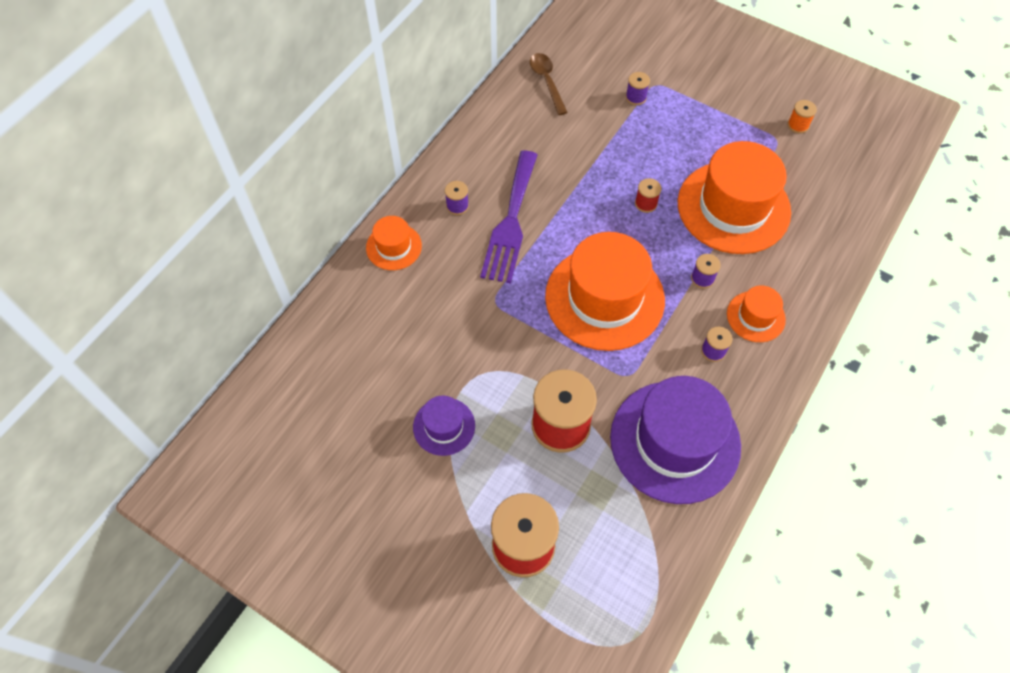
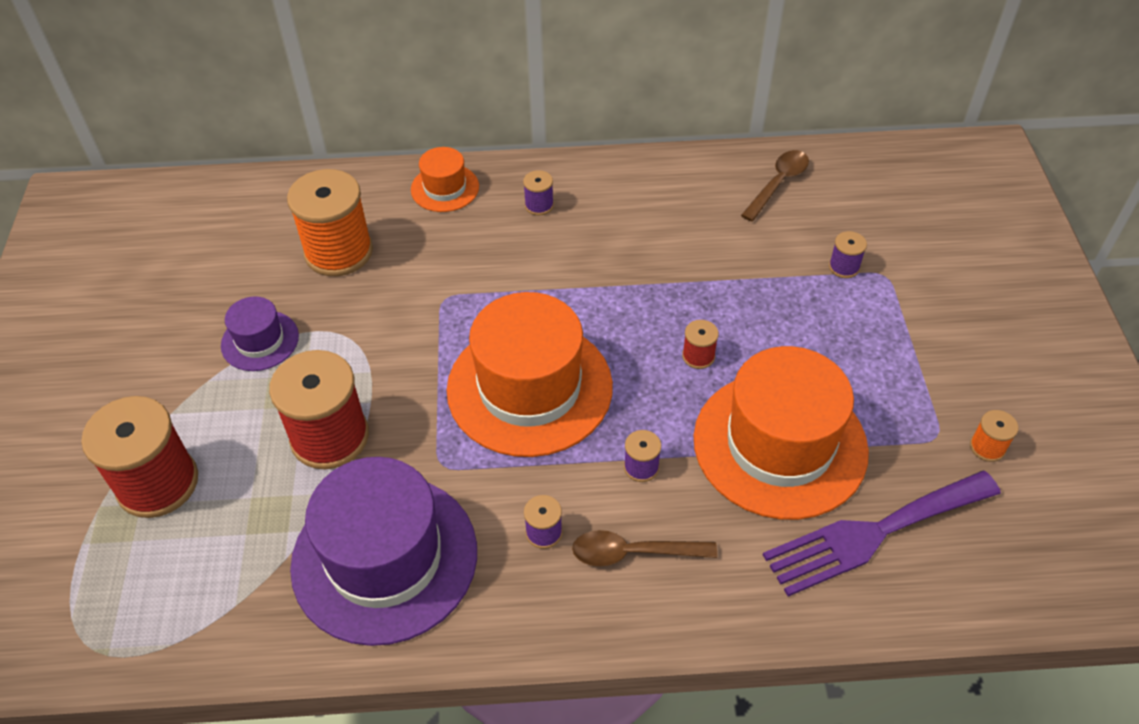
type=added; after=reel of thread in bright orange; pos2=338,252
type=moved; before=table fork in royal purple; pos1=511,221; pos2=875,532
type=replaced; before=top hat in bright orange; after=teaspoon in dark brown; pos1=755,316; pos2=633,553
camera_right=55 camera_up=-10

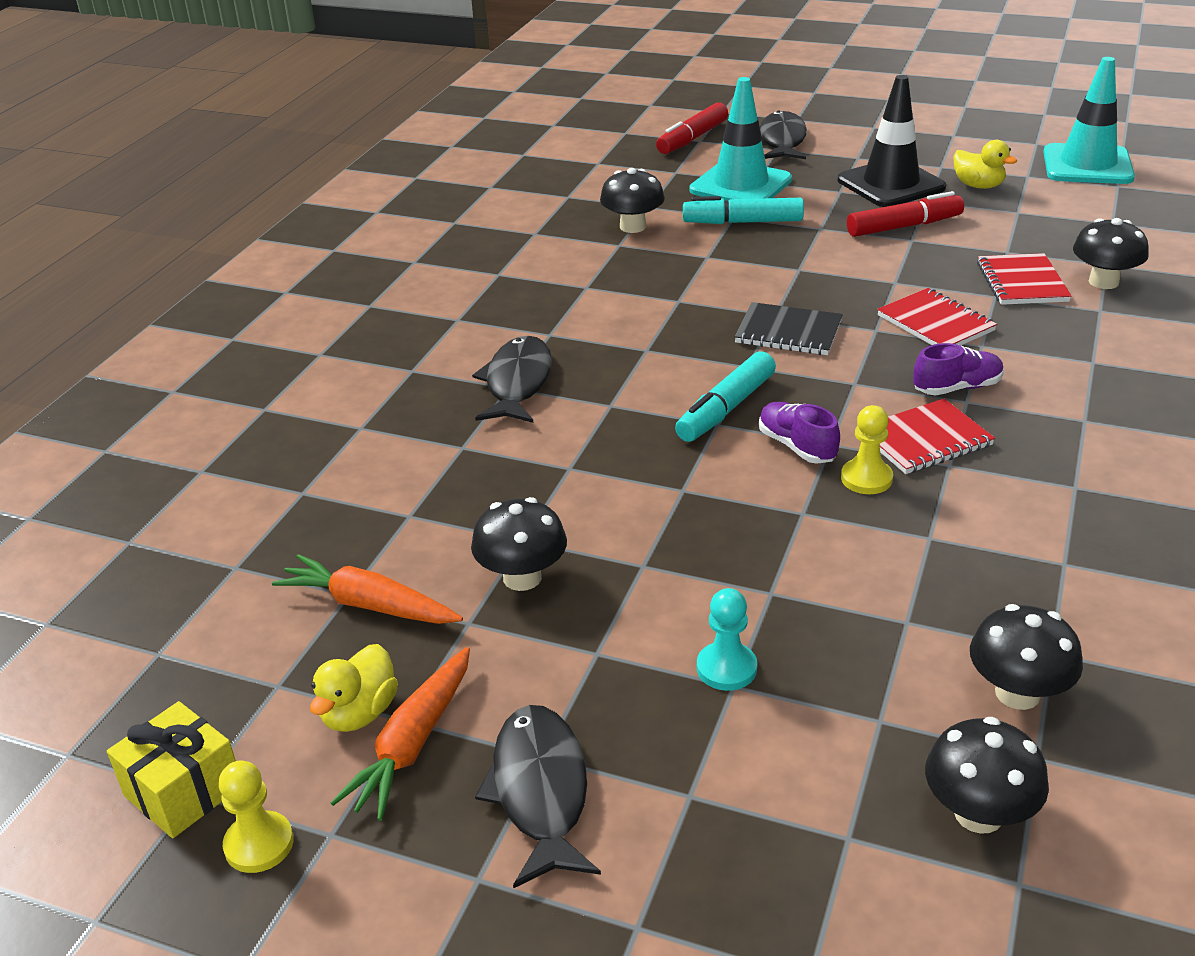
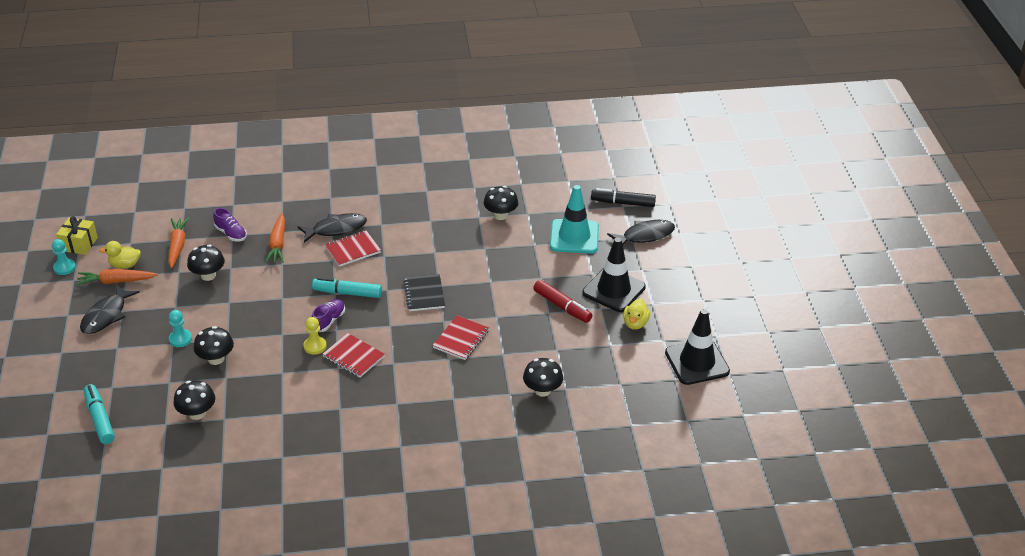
type=added; after=carrot in bright orange; pos2=278,244
type=moved; before=felt pen in aqua; pos1=742,222; pos2=100,419
type=moved; before=shoe in royal purple; pos1=957,388; pos2=231,234
type=moved; before=mushroom in ebony; pos1=978,814; pos2=216,359
type=moved; before=exercise book in crimson; pos1=1021,282; pos2=353,250
type=recoloured; before=pawn in yellow; after=pawn in aqua; pos1=259,844; pos2=64,268
type=recoloured; before=felt pen in crimson; after=felt pen in ebony; pos1=692,139; pos2=623,203
type=recoloured; before=road cone in aqua; after=road cone in ebony; pos1=1087,165; pos2=697,362
type=turned; before=fish in ebony; pos1=540,791; pos2=106,315; turn=150
camera_right=60 camera_up=5

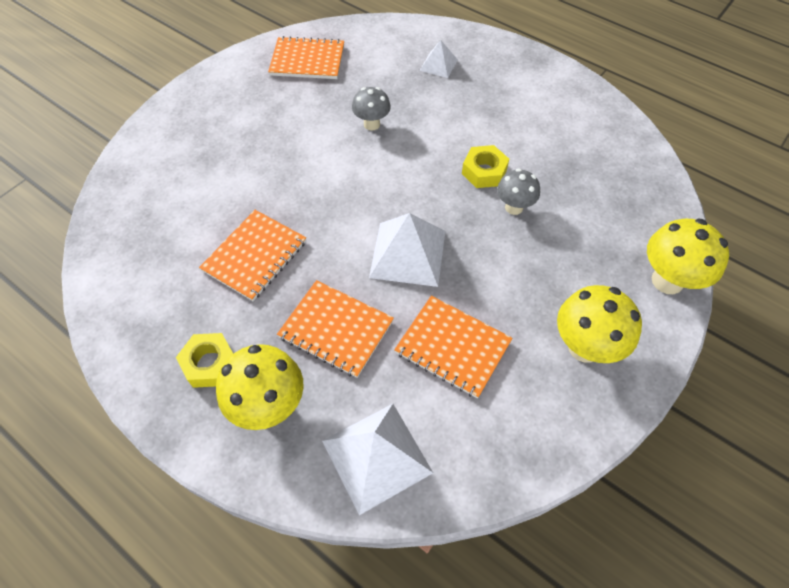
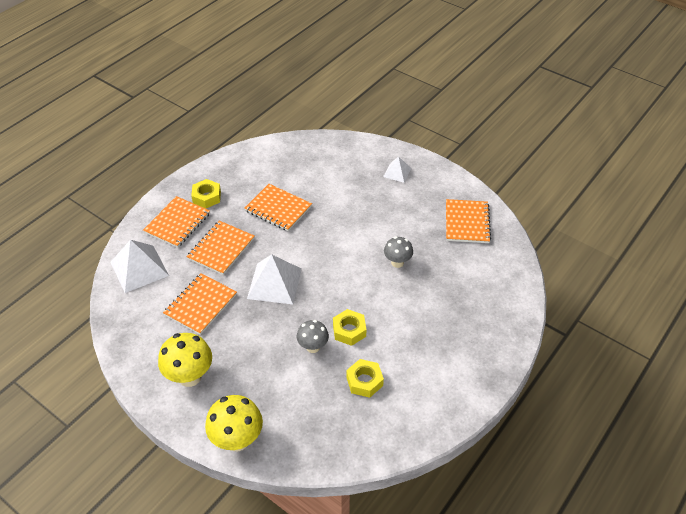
type=added; after=hex nut in yellow; pos2=364,381
type=moved; before=pyramid in snow-white; pos1=438,65; pos2=397,172
type=replaced; before=mushroom in yellow; after=exercise book in bright orange; pos1=269,406; pos2=177,223
camera_right=90 camera_up=-10

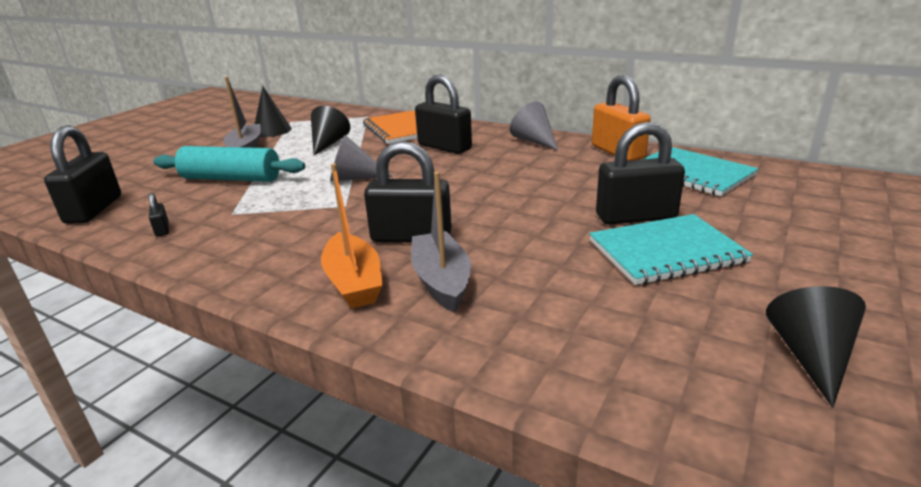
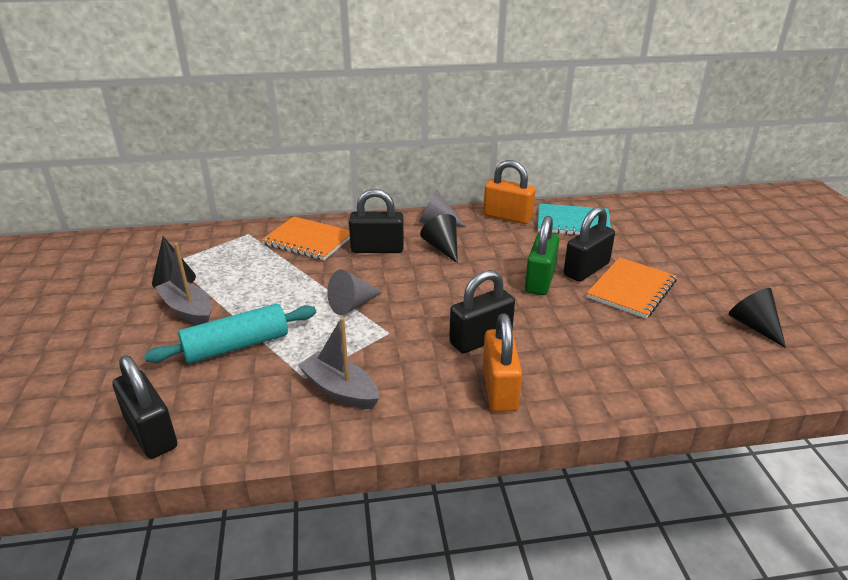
type=removed; before=lock in ebony; pos1=162,230
type=added; after=lock in leaf-green; pos2=540,280
type=moved; before=cone shape in ebony; pos1=328,143; pos2=442,248
type=moved; before=toy boat in gray; pos1=441,281; pos2=340,390
type=replaced; before=toy boat in bright orange; after=lock in bright orange; pos1=354,282; pos2=499,389
type=recoloured; before=exercise book in aqua; after=exercise book in bright orange; pos1=666,252; pos2=631,289
camera_right=-40 camera_up=5

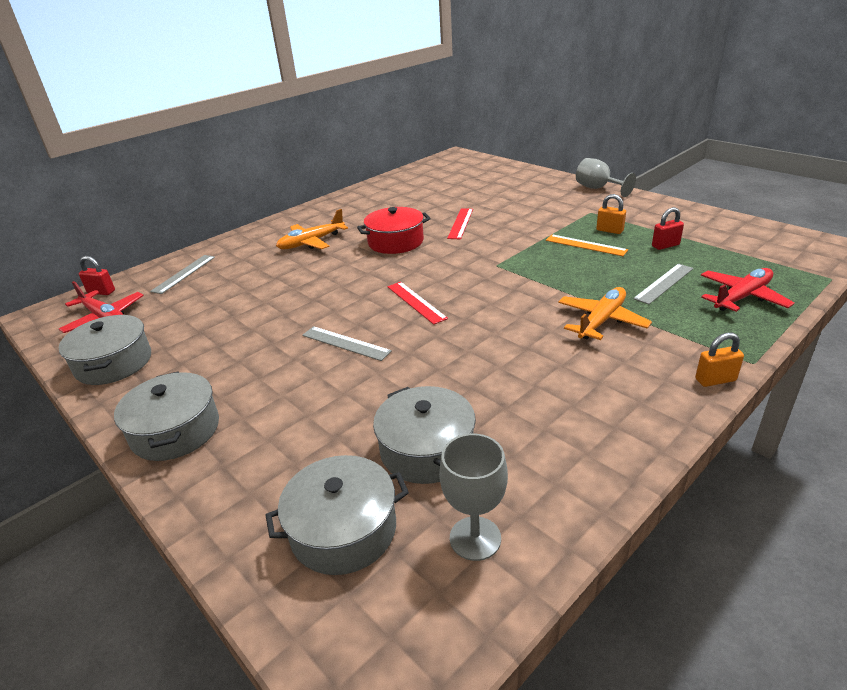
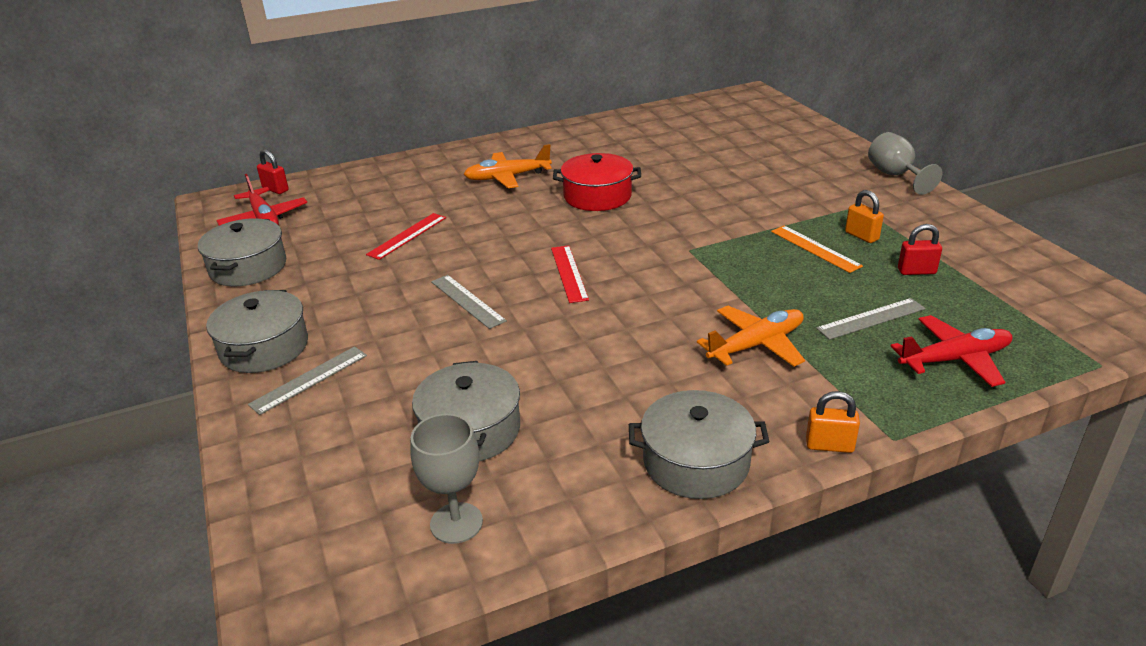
type=moved; before=measuring stick in gray; pos1=184,274; pos2=309,379
type=moved; before=pot in gray; pos1=343,530; pos2=696,462
type=moved; before=measuring stick in crimson; pos1=460,223; pos2=407,236
camera_right=20 camera_up=0

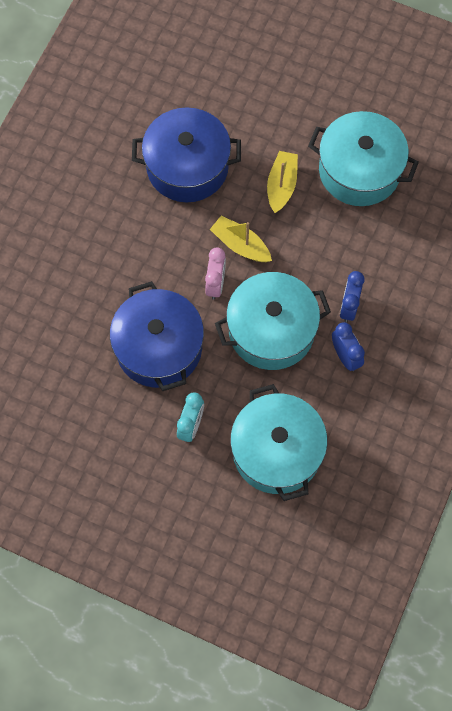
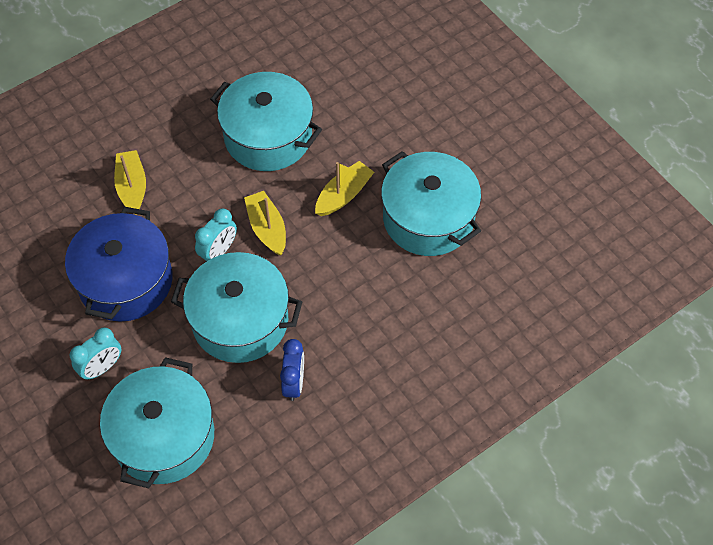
type=removed; before=bedside clock in blue; pos1=349,307
type=added; after=toy boat in yellow; pos2=132,187
type=recoloured; before=pot in blue; after=pot in aqua; pos1=187,167; pos2=268,136
type=recoloured; before=bedside clock in pink; after=bedside clock in aqua; pos1=215,284; pos2=218,251
camera_right=30 camera_up=-10

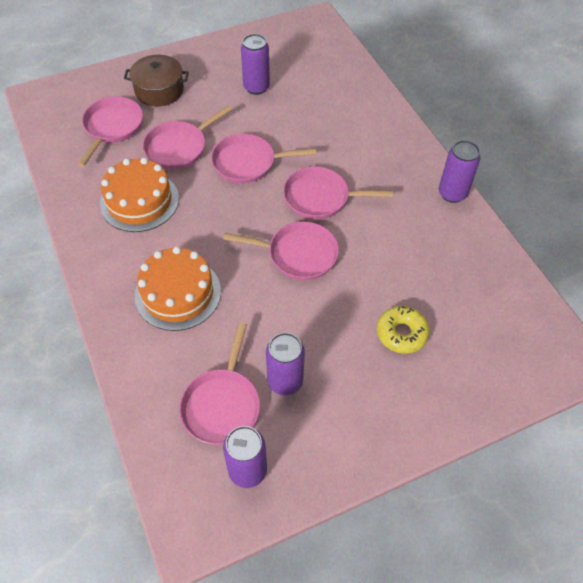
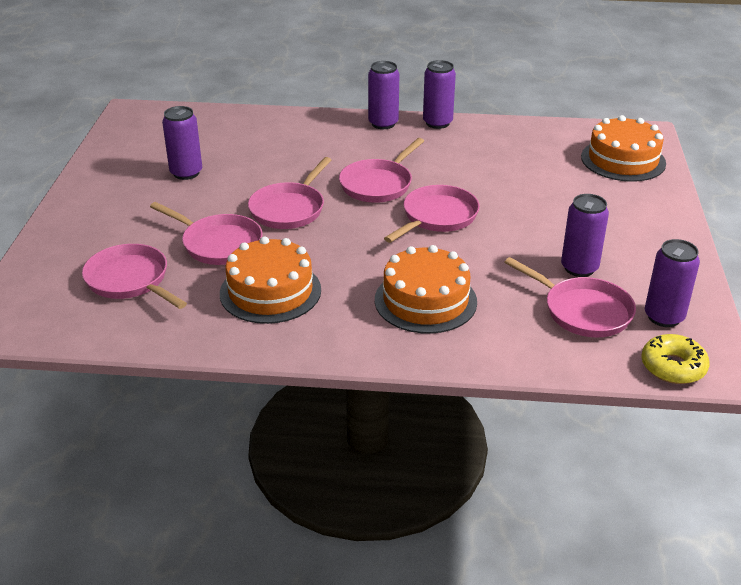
type=removed; before=pot in dark brown; pos1=159,90
type=added; after=soda can in royal purple; pos2=383,123
type=added; after=gateau in bright orange; pos2=623,160
type=moved; before=doughnut in yellow; pos1=401,333; pos2=673,367
type=turned; before=frying pan in pink; pos1=179,147; pos2=218,244; turn=-45
camera_right=-60 camera_up=-20

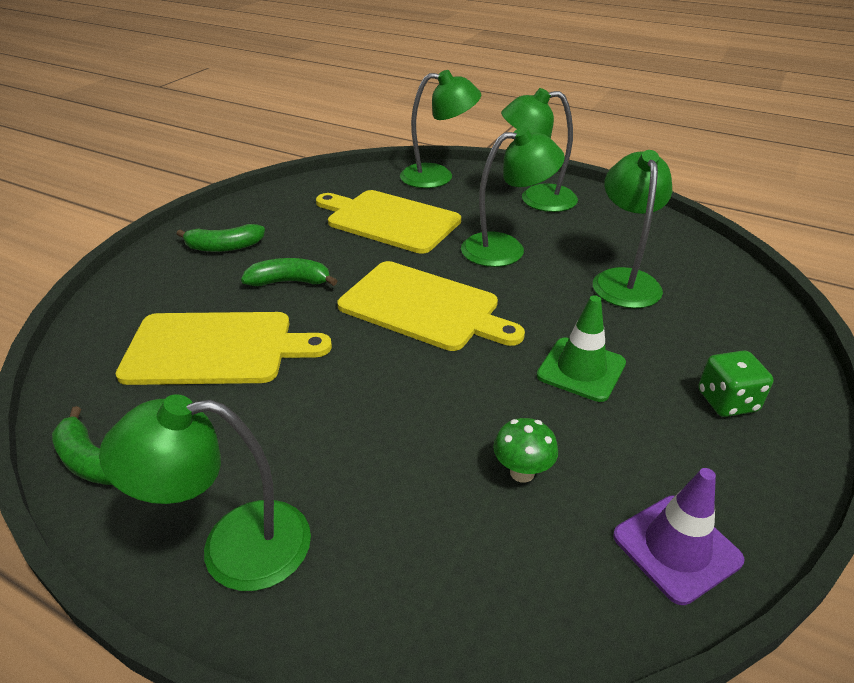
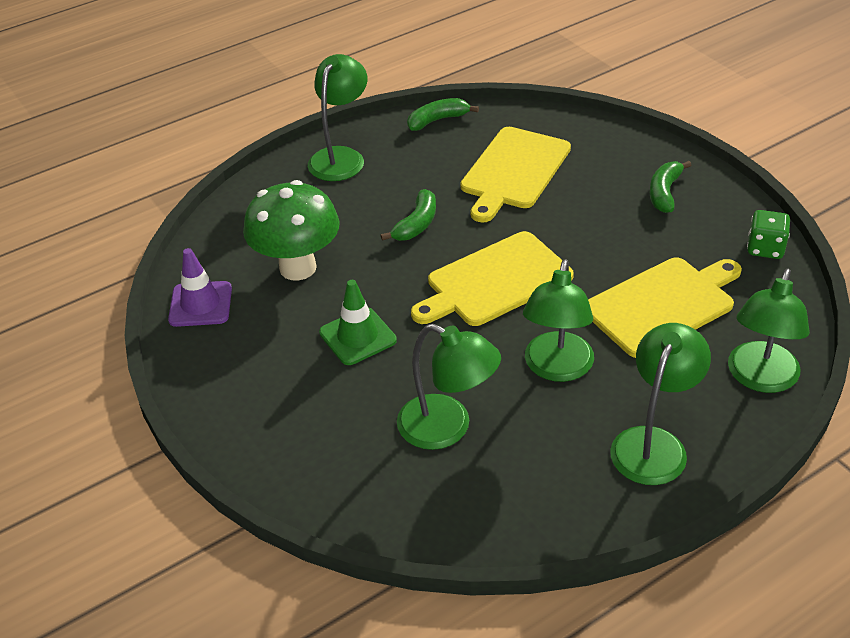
type=moved; before=banana in leaf-green; pos1=290,282; pos2=417,224
type=moved; before=die in leaf-green; pos1=727,401; pos2=765,248
type=resized; before=mushroom in leaf-green; pos1=522,472; pos2=298,268; scale=2.25
camera_right=120 camera_up=5

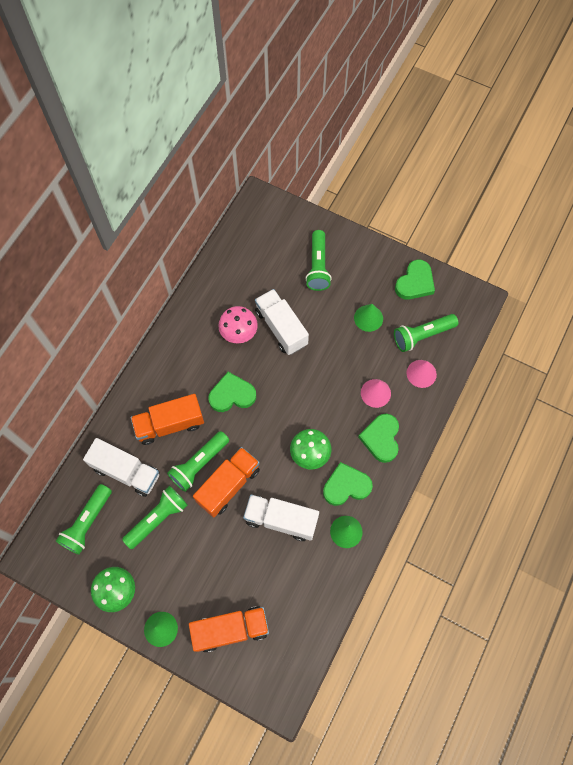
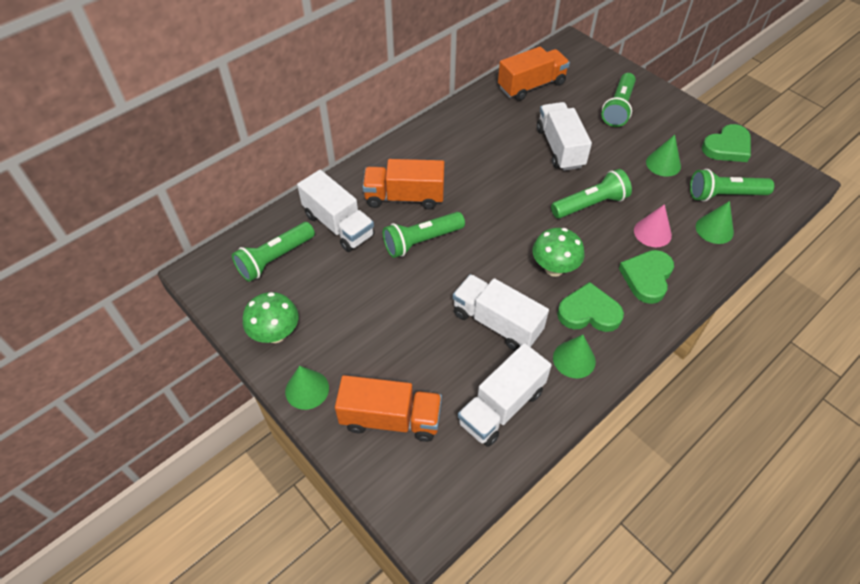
type=removed; before=heart shape in leaf-green; pos1=232,395
type=removed; before=mushroom in pink; pos1=239,333
type=added; after=toy truck in snow-white; pos2=501,406
type=moved; before=flashlight in leaf-green; pos1=157,519; pos2=590,204
type=moved; before=toy truck in bright orange; pos1=228,485; pos2=531,86
type=recoloured; before=cone shape in pink; after=cone shape in leaf-green; pos1=421,373; pos2=714,229
camera_right=20 camera_up=-15

